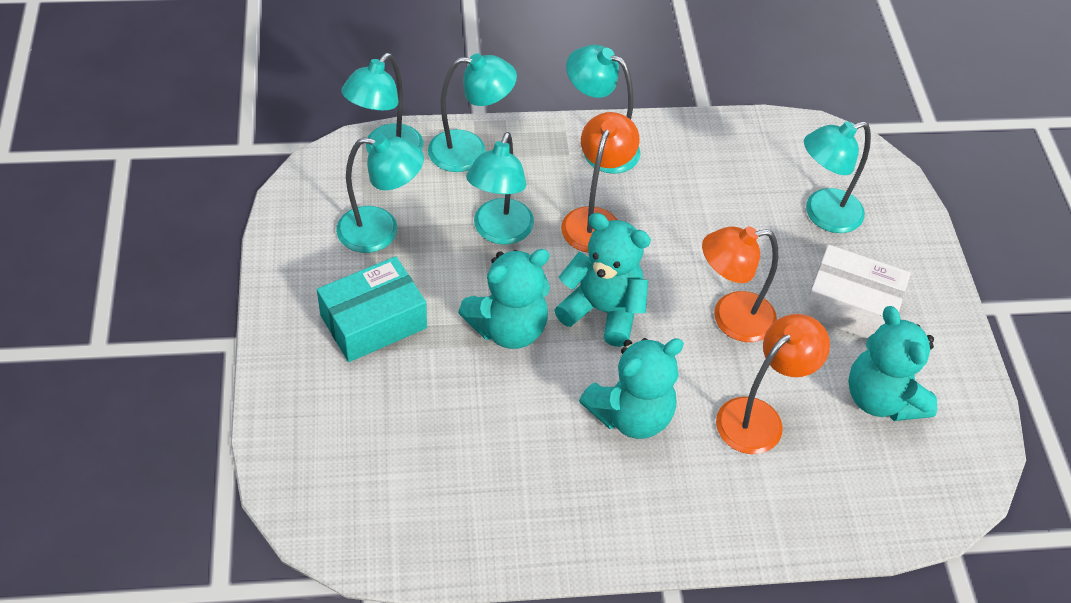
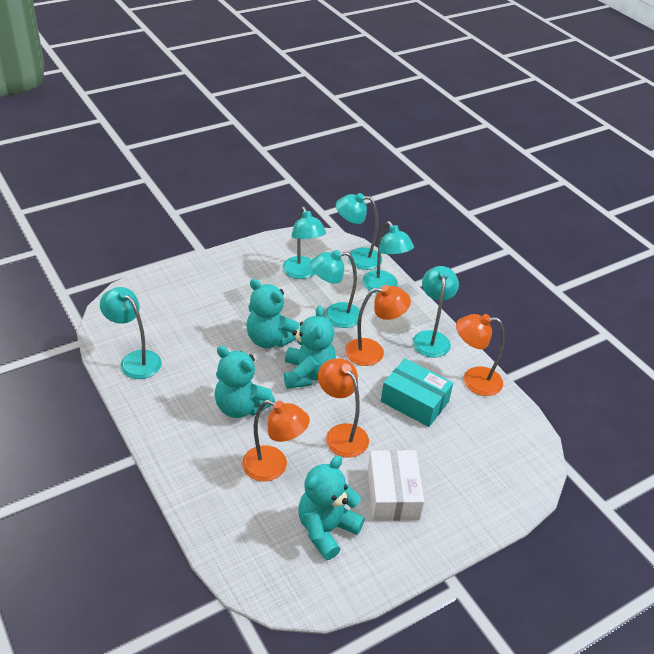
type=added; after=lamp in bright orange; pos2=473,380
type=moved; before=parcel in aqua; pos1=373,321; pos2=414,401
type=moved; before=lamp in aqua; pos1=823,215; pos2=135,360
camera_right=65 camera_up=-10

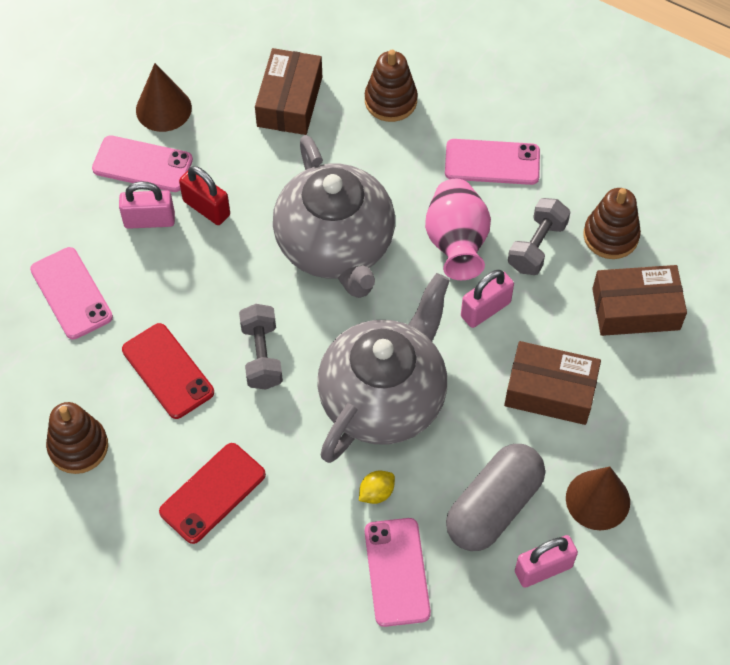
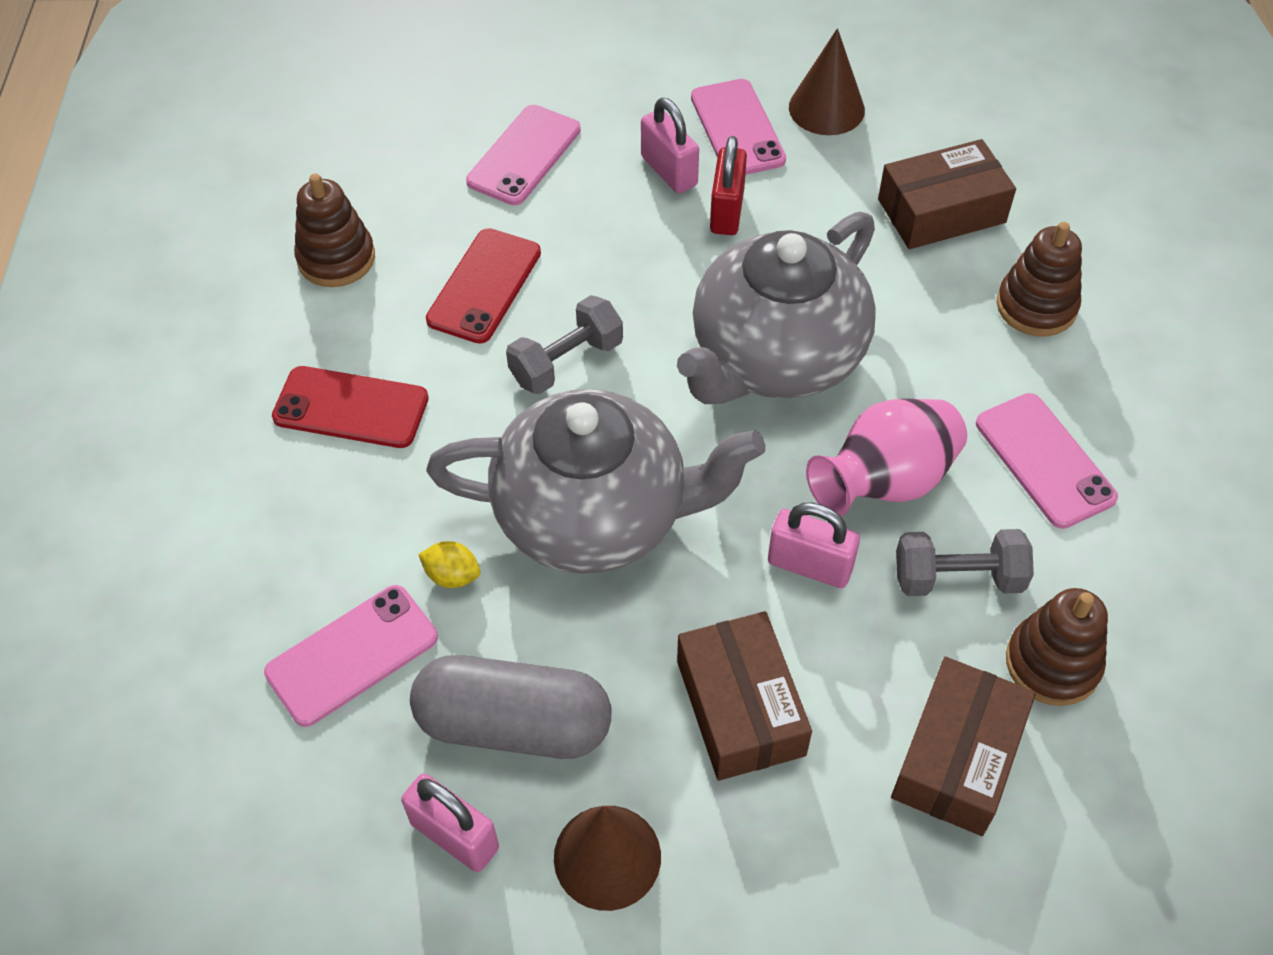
type=turned; before=parcel in dark brown; pos1=636,309; pos2=957,757; turn=60
camera_right=60 camera_up=-5

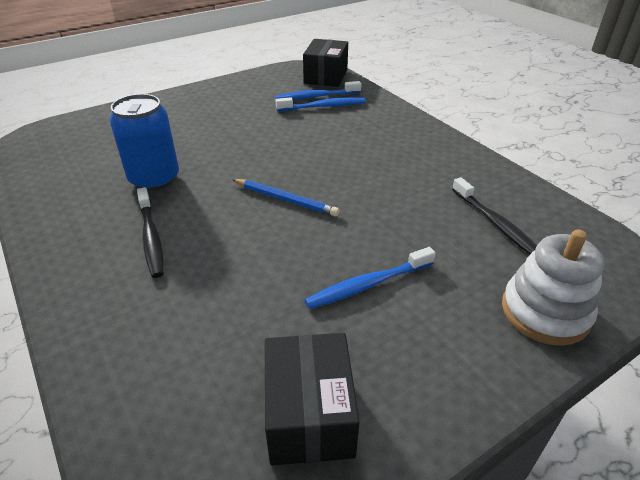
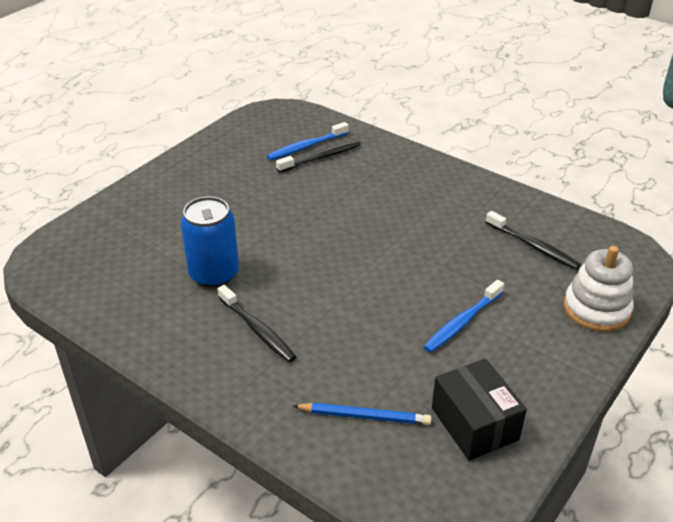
type=removed; before=parcel in ebony; pos1=325,76
type=moved; before=pencil in blue; pos1=285,199; pos2=364,416
type=recoloured; before=toothbrush in blue; after=toothbrush in ebony; pos1=323,106; pos2=321,157
camera_right=-20 camera_up=0

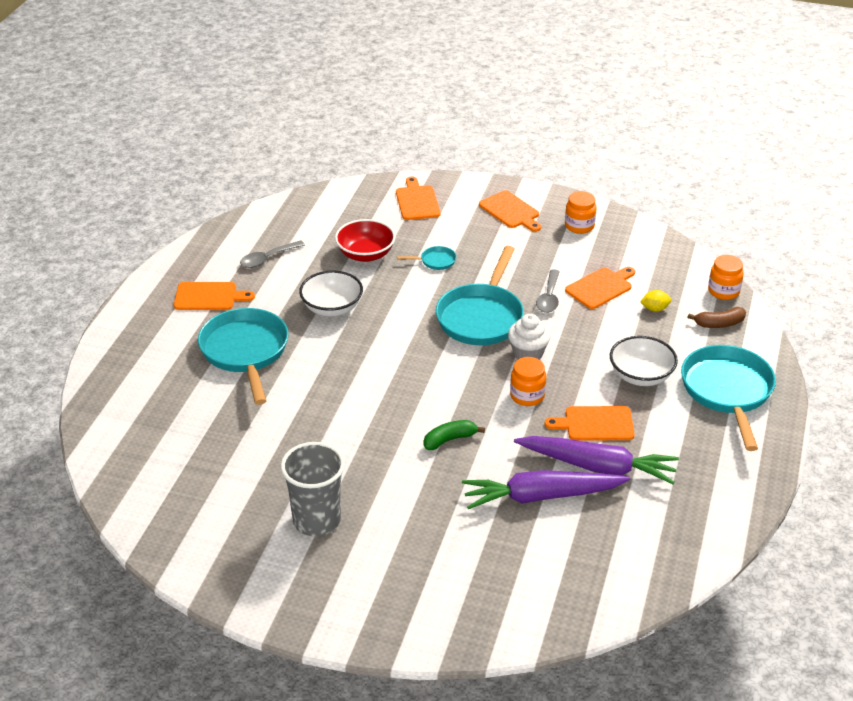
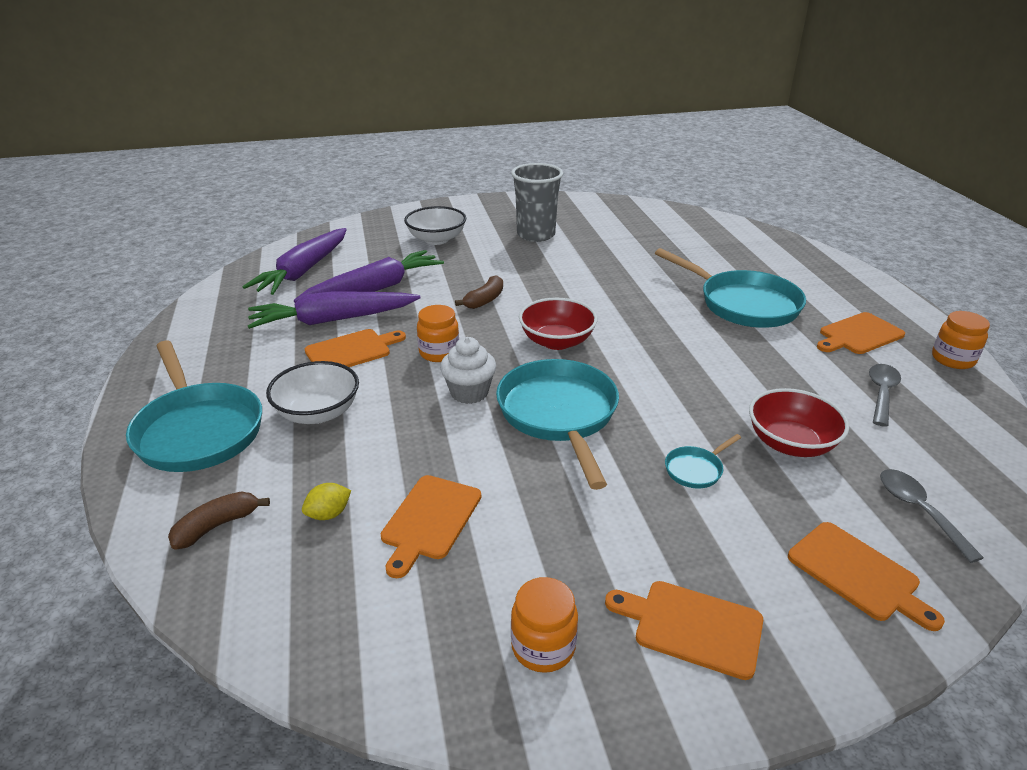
type=added; after=carrot in royal purple; pos2=303,271
type=added; after=serving bowl in crimson; pos2=557,341
type=moved; before=serving bowl in snow-white; pos1=332,308; pos2=436,239
type=moved; before=teaspoon in gray; pos1=549,297; pos2=918,511
type=moved; before=jar in bright orange; pos1=723,291; pos2=953,359
type=recoloured; before=banana in leaf-green; after=banana in dark brown; pos1=449,440; pos2=484,300
camera_right=150 camera_up=-5

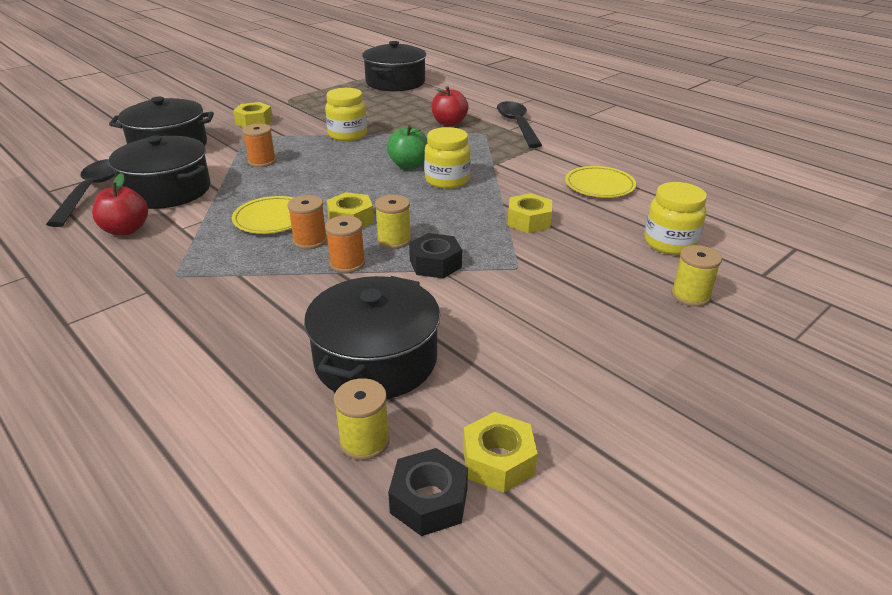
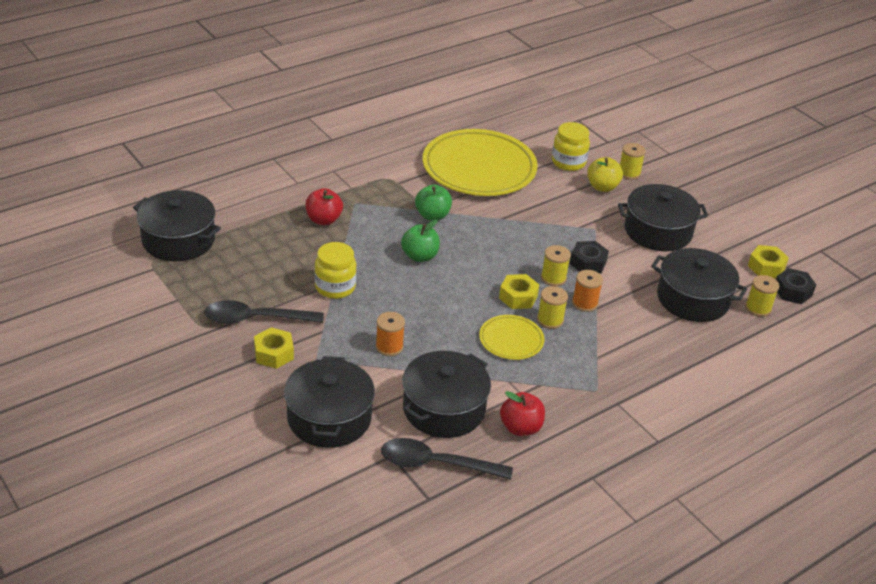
type=removed; before=jar in yellow; pos1=447,180
type=removed; before=hex nut in yellow; pos1=529,221
type=added; after=apple in leaf-green; pos2=432,215
type=added; after=apple in yellow; pos2=602,187
type=added; after=pot in ebony; pos2=658,231
type=moved; before=teaspoon in ebony; pos1=517,125; pos2=256,319
type=recoloured; before=reel of thread in bright orange; after=reel of thread in yellow; pos1=310,241; pos2=550,320
type=resized; before=flat dish in yellow; pos1=599,186; pos2=479,168; scale=2.1
camera_right=-85 camera_up=5

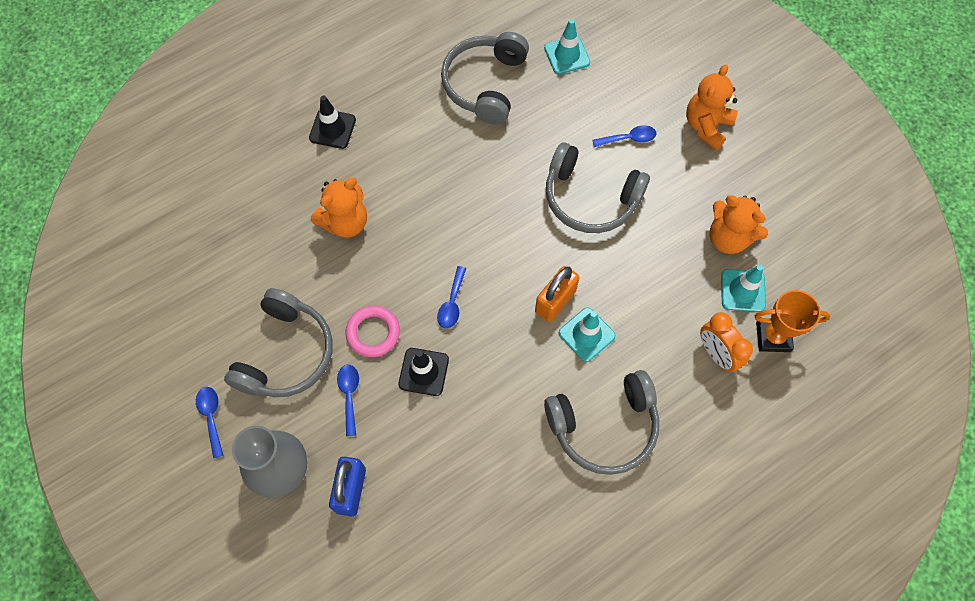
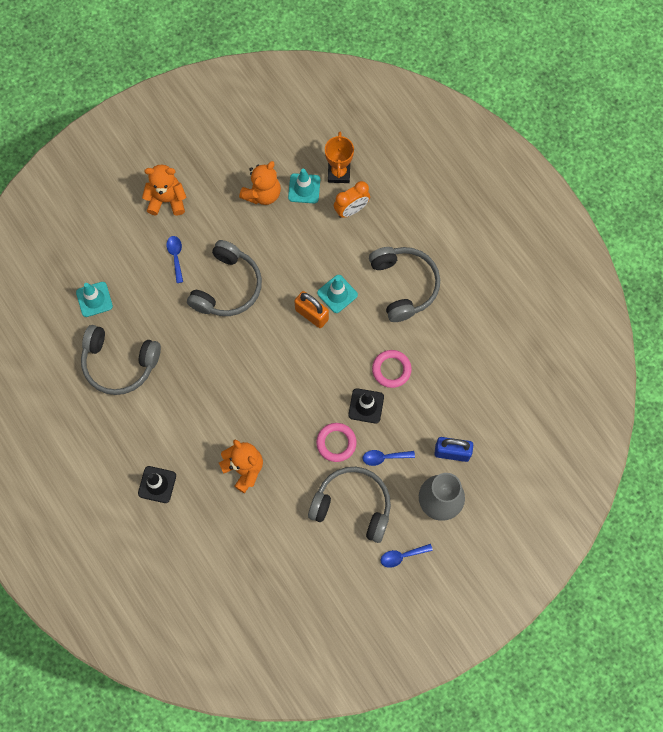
type=removed; before=teaspoon in blue; pos1=452,303
type=added; after=ring in pink; pos2=391,370
type=turned; before=teddy bear in bright orange; pos1=706,126; pos2=167,200; turn=150
camera_right=-90 camera_up=5

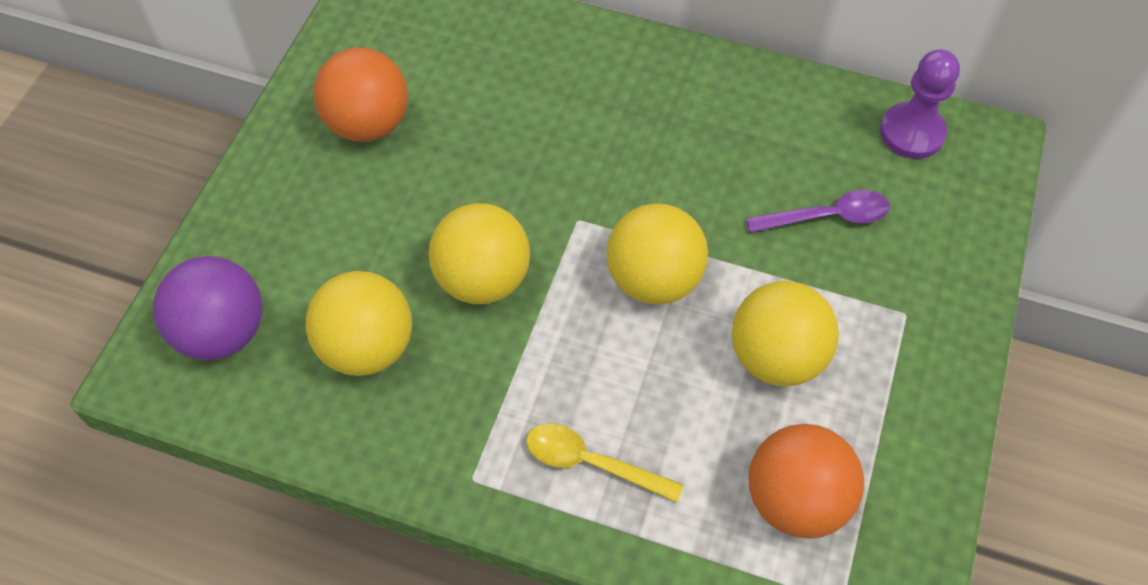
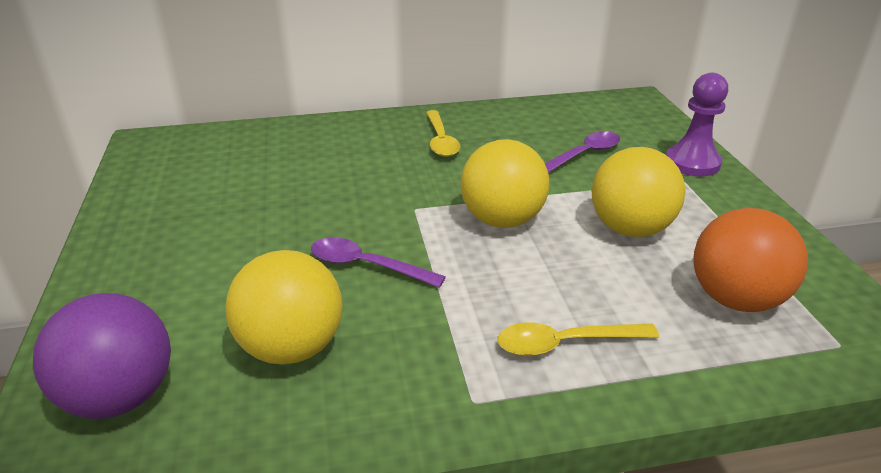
type=removed; before=ball in bright orange; pos1=368,124
type=added; after=teaspoon in yellow; pos2=441,141
type=moved; before=pawn in royal purple; pos1=912,133; pos2=692,163
type=replaced; before=ball in yellow; after=teaspoon in royal purple; pos1=483,279; pos2=366,266
camera_right=-30 camera_up=-25

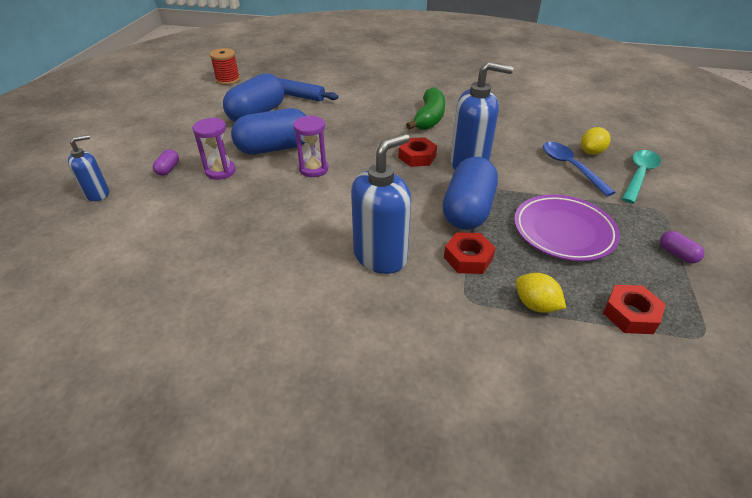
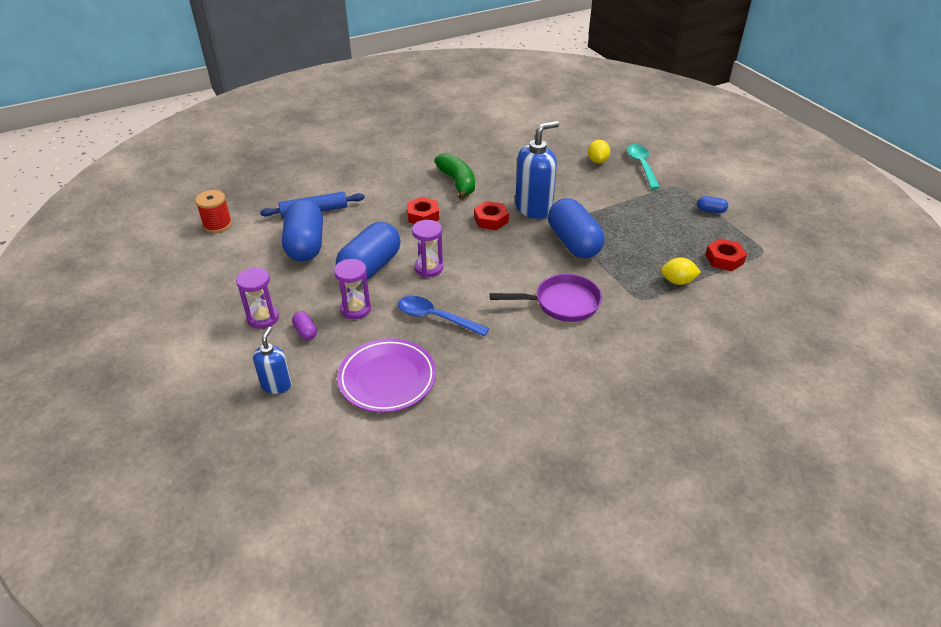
type=added; after=sand timer in royal purple; pos2=263,318
type=moved; before=hex nut in crimson; pos1=468,258; pos2=423,216
type=moved; before=flat dish in royal purple; pos1=563,231; pos2=387,379
type=moved; before=teaspoon in blue; pos1=571,167; pos2=436,318
type=replaced; before=pump bottle in blue; after=frying pan in royal purple; pos1=380,256; pos2=561,303
type=recoloured; before=capsule in royal purple; after=capsule in blue; pos1=677,254; pos2=711,210
camera_right=-40 camera_up=0

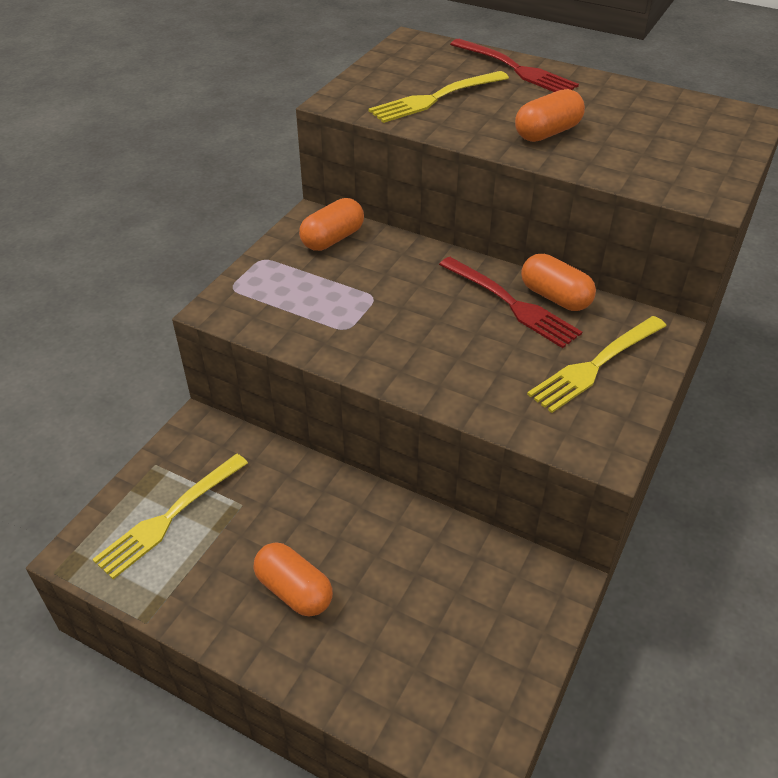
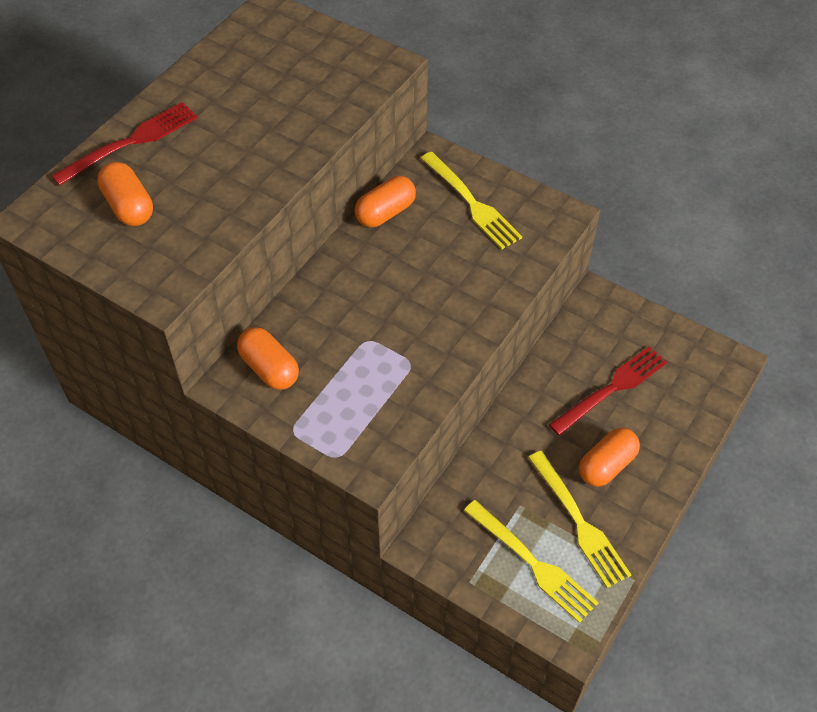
type=moved; before=table fork in yellow; pos1=436,98; pos2=579,522
type=moved; before=table fork in crimson; pos1=511,303; pos2=611,389
type=moved; before=capsule in bright orange; pos1=547,133; pos2=129,207
camera_right=-85 camera_up=10

